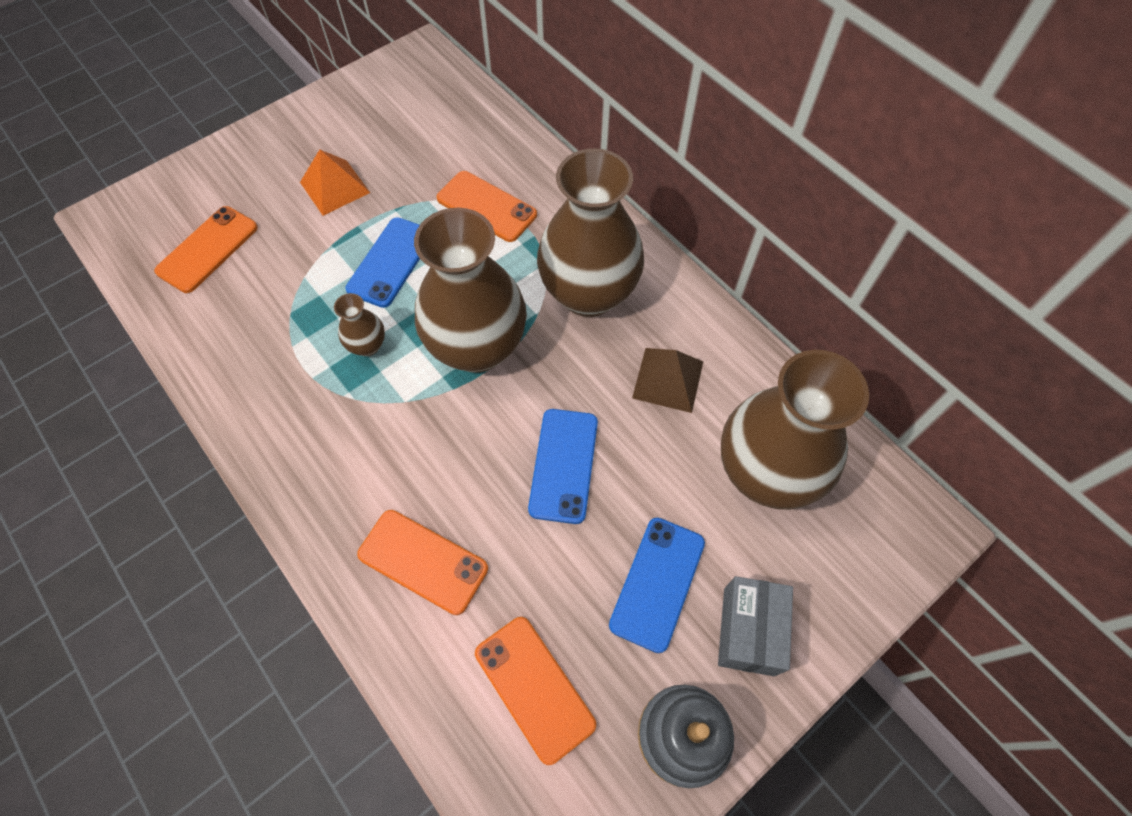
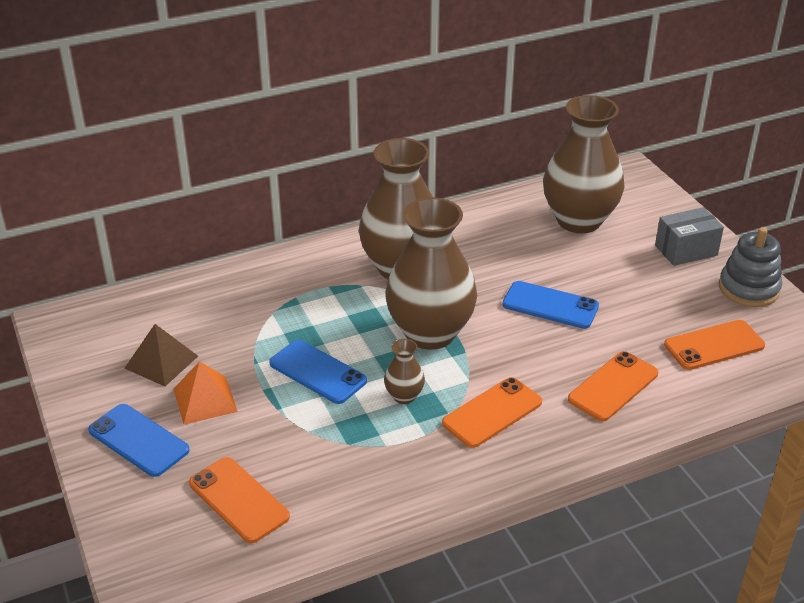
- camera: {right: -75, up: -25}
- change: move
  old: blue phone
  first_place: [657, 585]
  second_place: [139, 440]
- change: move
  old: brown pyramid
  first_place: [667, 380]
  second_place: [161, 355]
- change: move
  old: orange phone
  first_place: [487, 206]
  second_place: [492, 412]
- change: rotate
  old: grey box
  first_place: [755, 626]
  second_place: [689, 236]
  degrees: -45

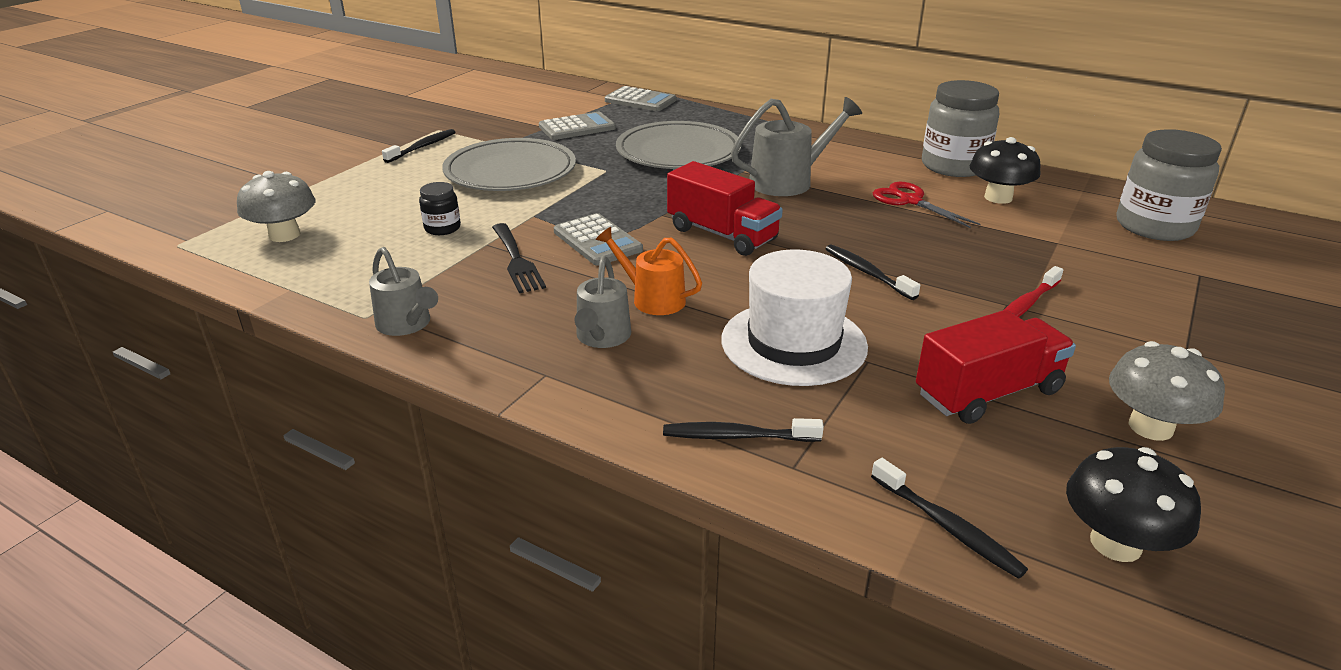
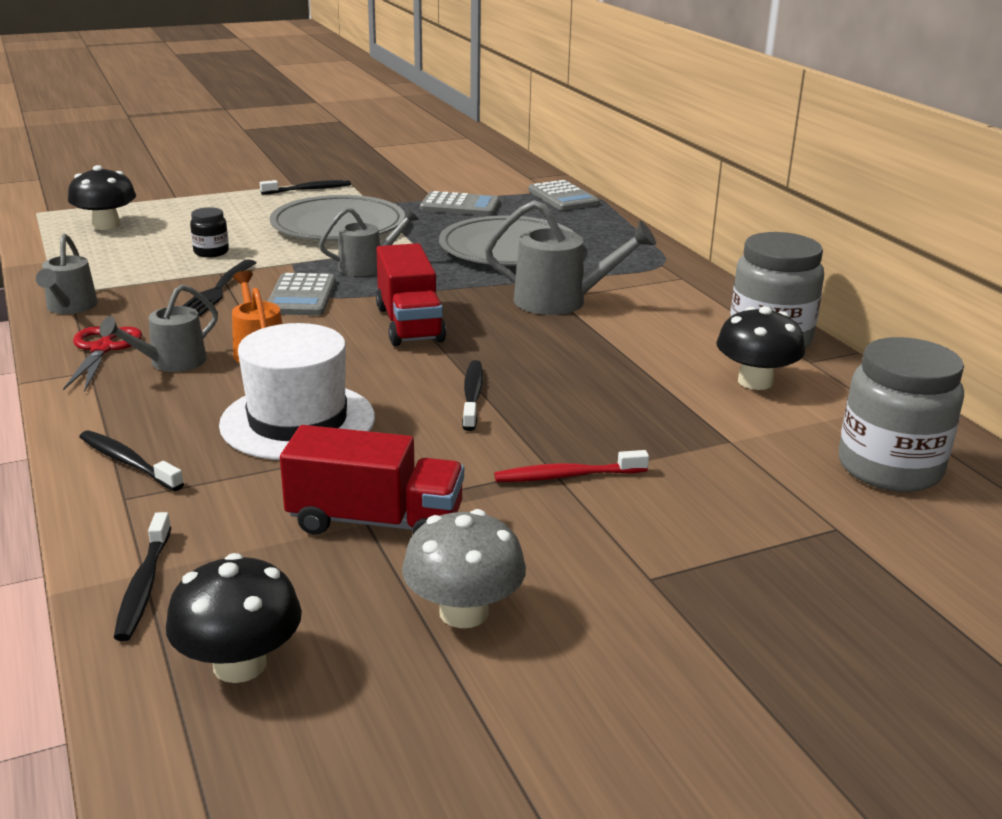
- camera: {right: 35, up: -5}
- change: move
  old: red scissors
  first_place: [927, 205]
  second_place: [102, 359]
- change: recolor
  old: grey mushroom
  new: black mushroom
  first_place: [276, 206]
  second_place: [102, 197]
- change: insert
  new: grey watering can
  second_place: [369, 241]

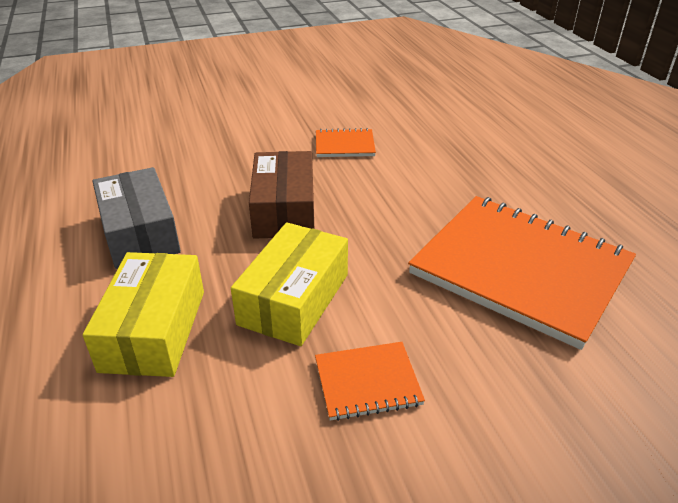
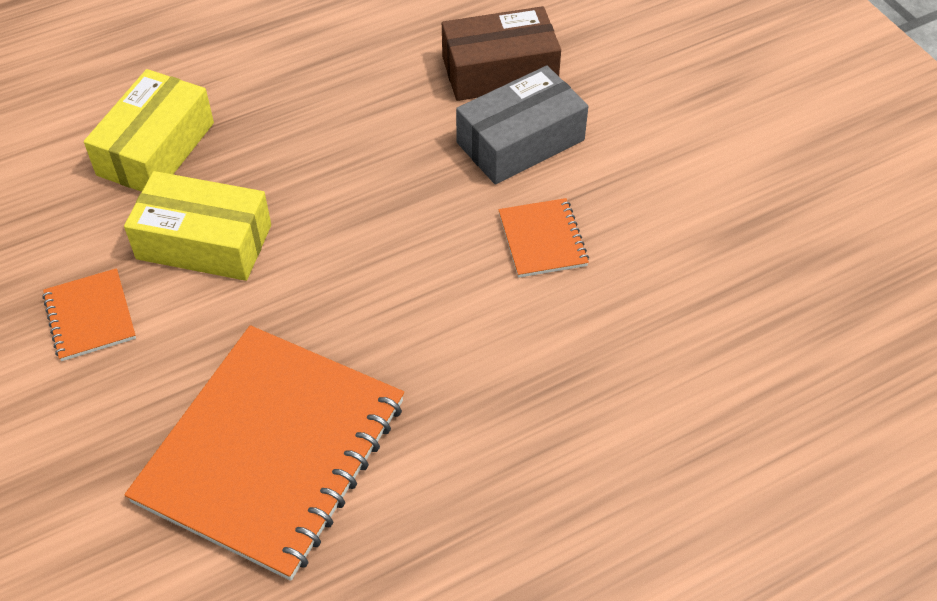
- camera: {right: 80, up: 15}
- change: rotate
  old: yellow box
  first_place: [143, 314]
  second_place: [149, 130]
  degrees: -60
- change: move
  old: brown box
  first_place: [281, 195]
  second_place: [501, 53]
- change: move
  old: grey box
  first_place: [136, 218]
  second_place: [522, 125]

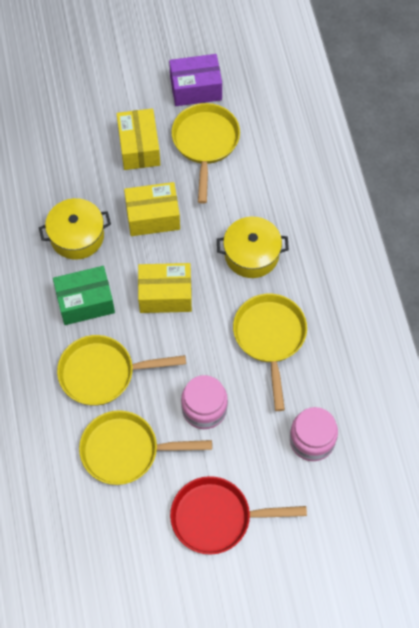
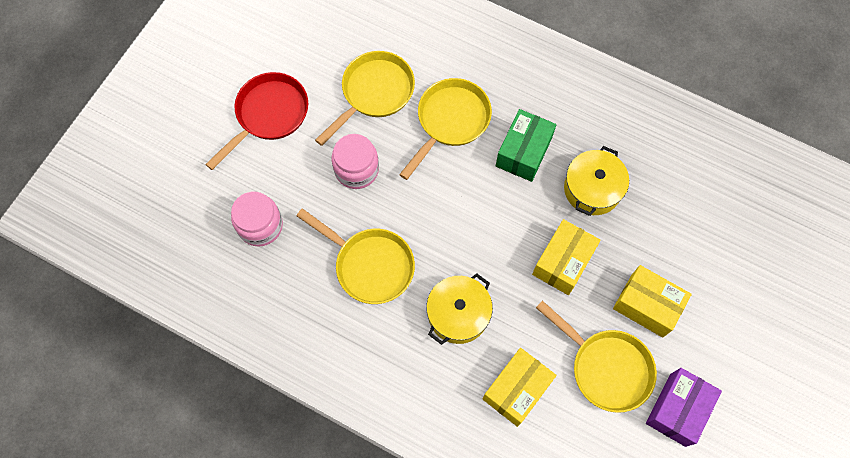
- camera: {right: 130, up: 5}
- change: move
  old: yellow box
  first_place: [165, 288]
  second_place: [520, 387]

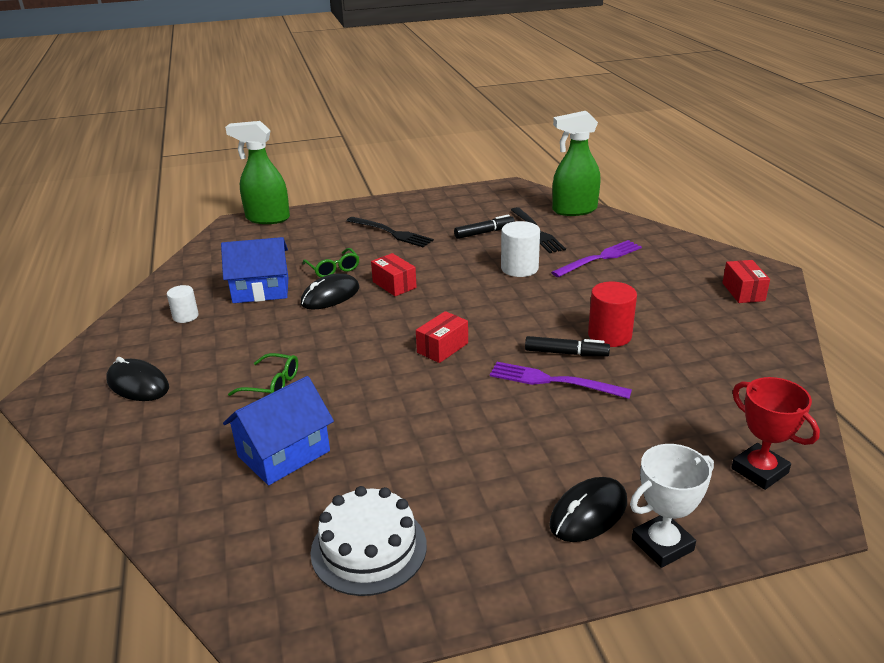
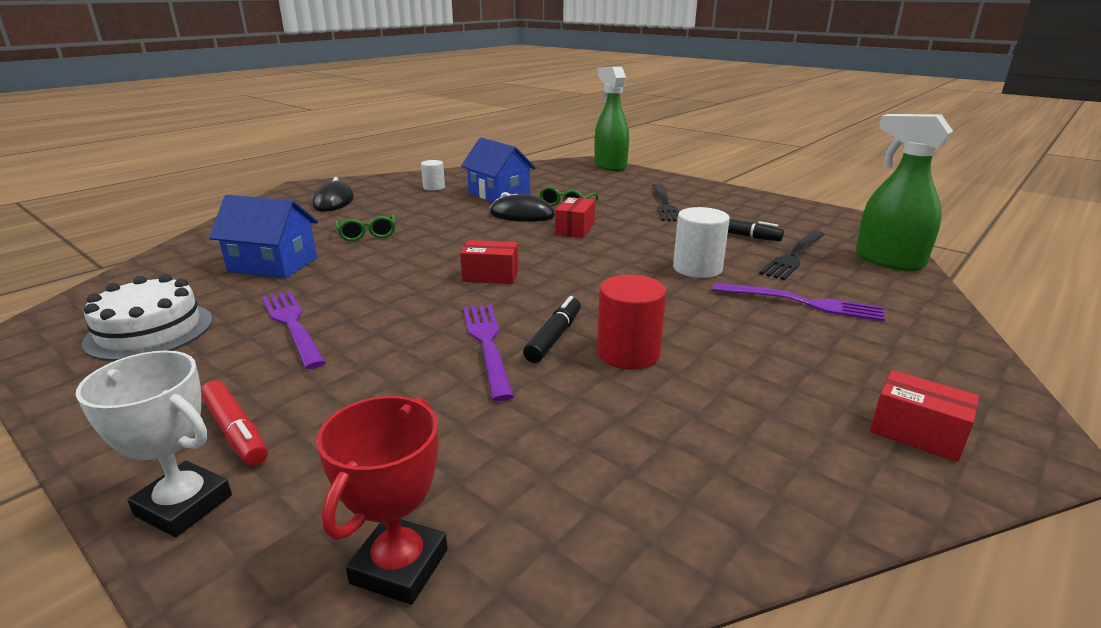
- camera: {right: 55, up: -5}
- change: replace
  old: black mouse
  new: red marker
  first_place: [588, 509]
  second_place: [234, 423]
- change: insert
  new: purple fork
  second_place: [294, 330]
- change: rotate
  old: black marker
  first_place: [567, 346]
  second_place: [552, 329]
  degrees: -135
- change: rotate
  old: red box
  first_place: [746, 281]
  second_place: [924, 416]
  degrees: 75

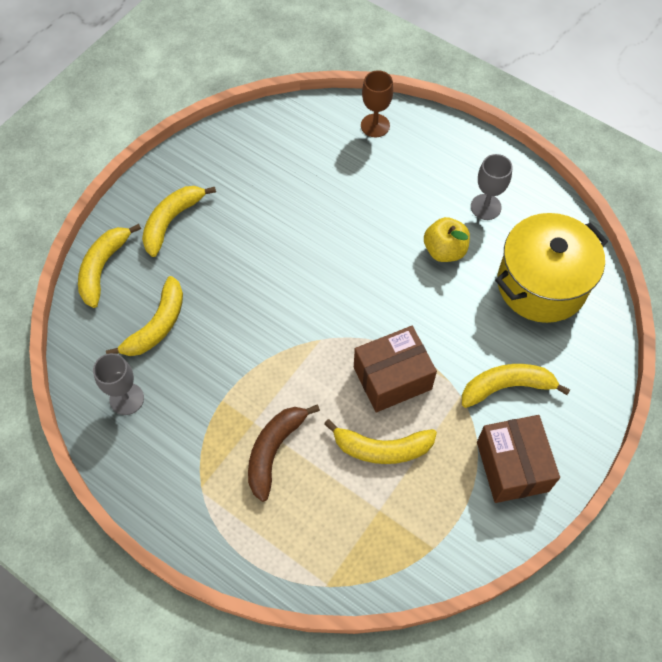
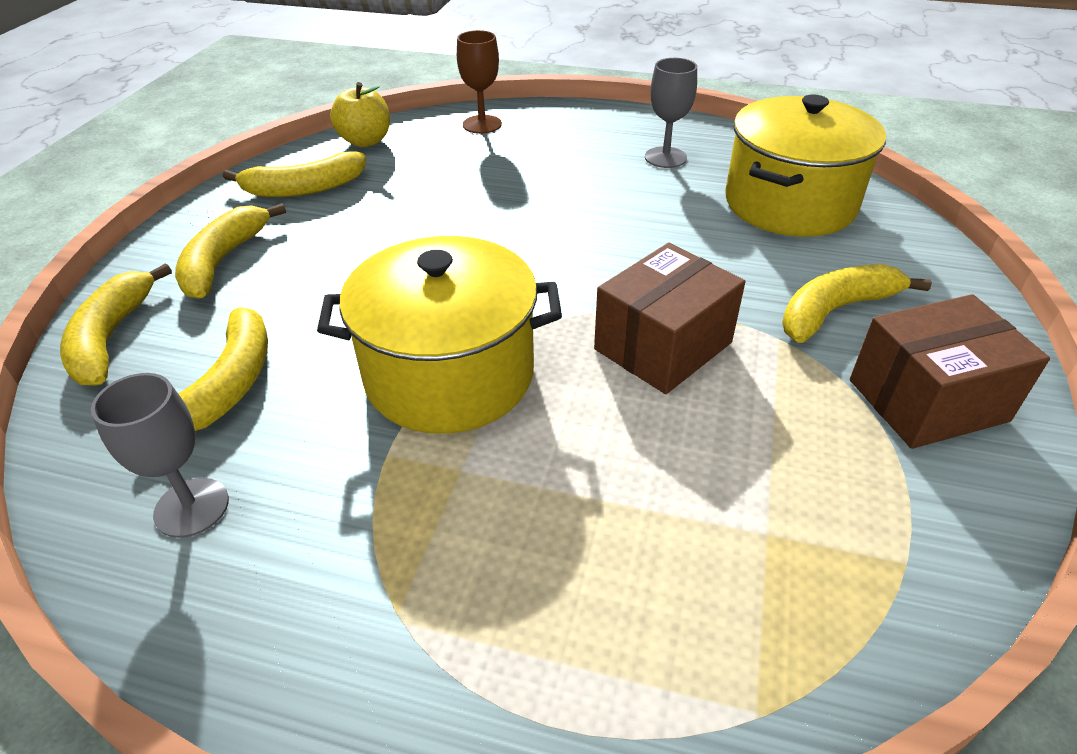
- camera: {right: -20, up: -20}
- change: move
  old: yellow banana
  first_place: [380, 441]
  second_place: [294, 174]
- change: insert
  new: yellow pot
  second_place: [439, 335]
- change: move
  old: yellow apple
  first_place: [447, 239]
  second_place: [360, 114]
- change: rotate
  old: brown box
  first_place: [518, 459]
  second_place: [950, 371]
  degrees: -75
- change: delete
  old: brown banana
  first_place: [284, 453]

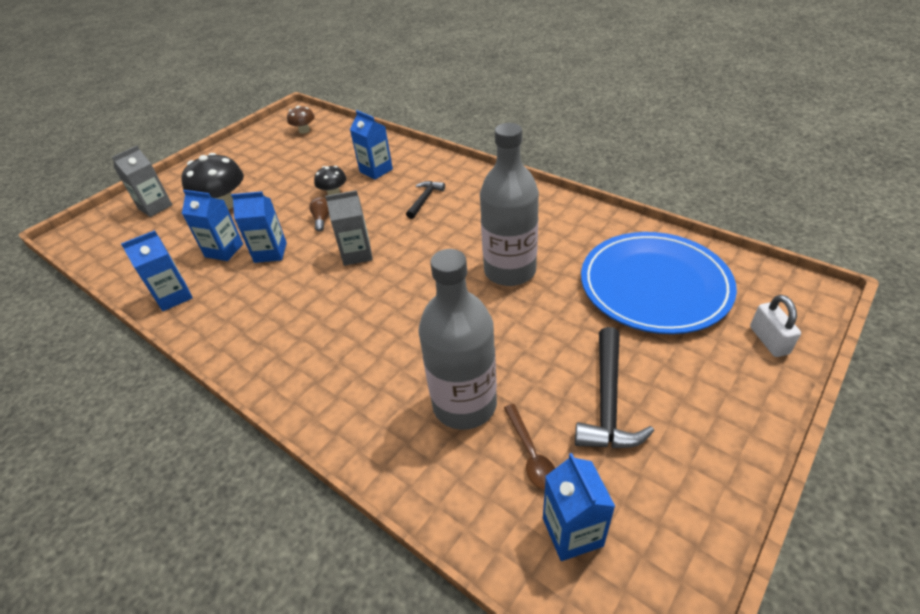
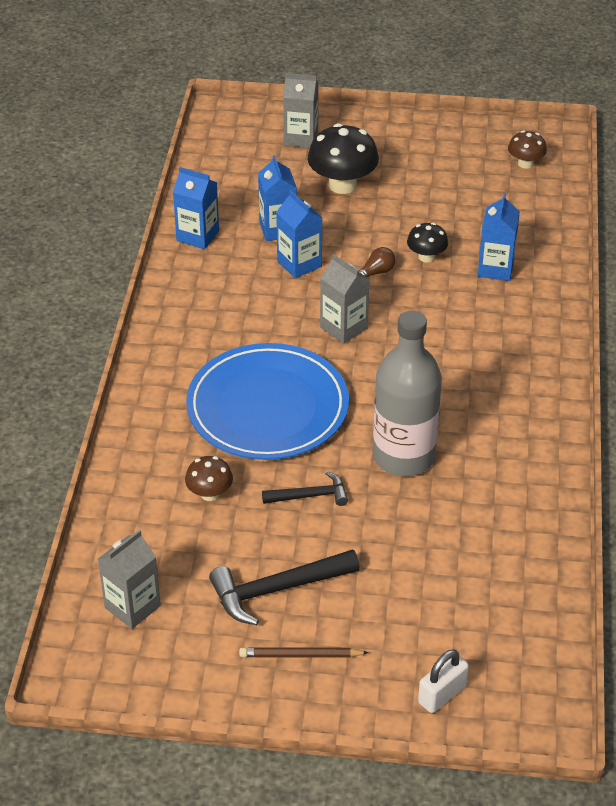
- camera: {right: 55, up: 0}
- change: recolor
  old: blue carton
  new: grey carton
  first_place: [579, 507]
  second_place: [129, 579]
- change: replace
  old: grey bottle
  new: brown mushroom
  first_place: [457, 339]
  second_place: [209, 478]
- change: move
  old: blue plate
  first_place: [659, 283]
  second_place: [267, 401]
- change: insert
  new: brown pencil
  second_place: [304, 652]
- change: move
  old: black hammer
  first_place: [425, 200]
  second_place: [305, 488]
- change: delete
  old: brown spoon
  first_place: [529, 447]

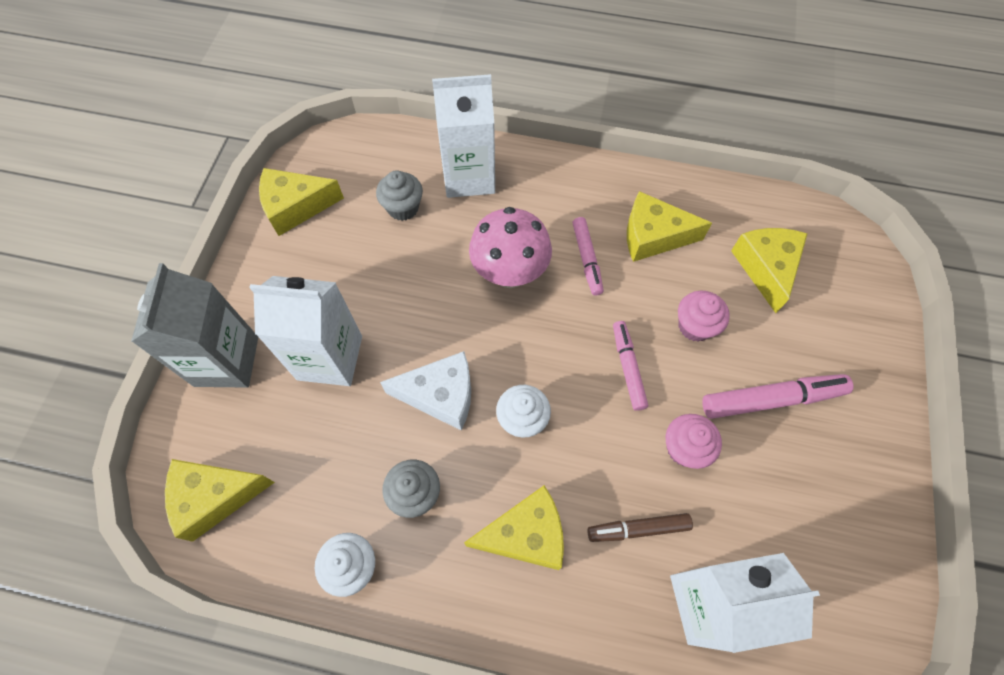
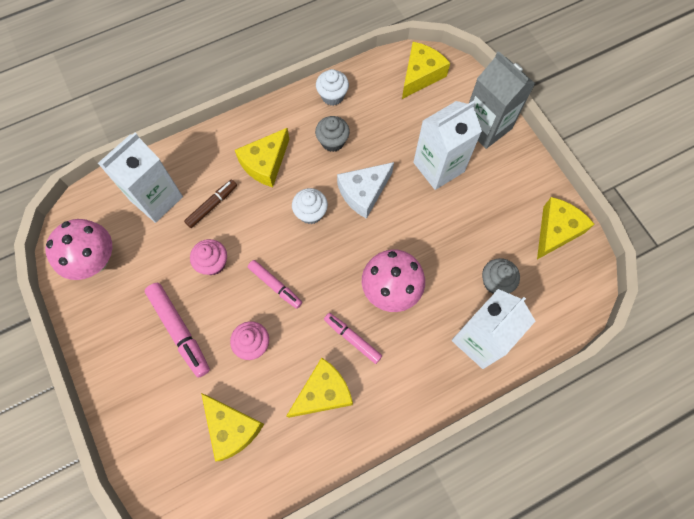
- camera: {right: 140, up: 5}
- change: insert
  new: pink mushroom
  second_place: [79, 249]
- change: rotate
  old: pink marker
  first_place: [777, 396]
  second_place: [177, 330]
  degrees: -75

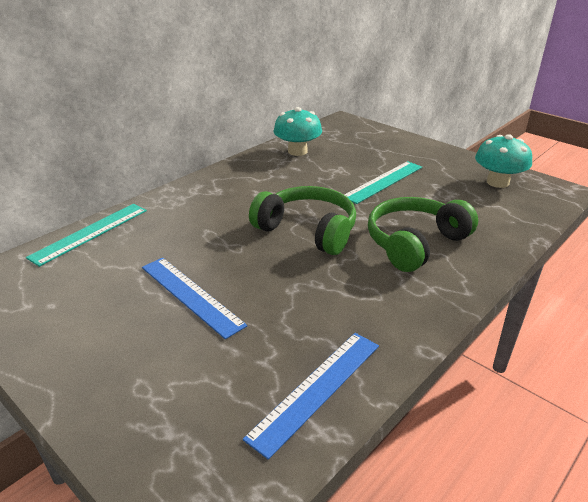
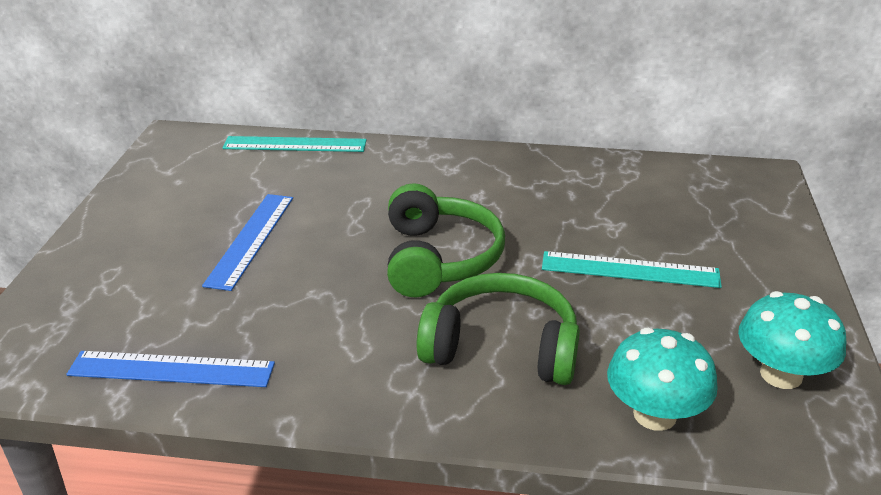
- camera: {right: 55, up: 0}
- change: move
  old: turquoise mushroom
  first_place: [297, 131]
  second_place: [662, 379]

